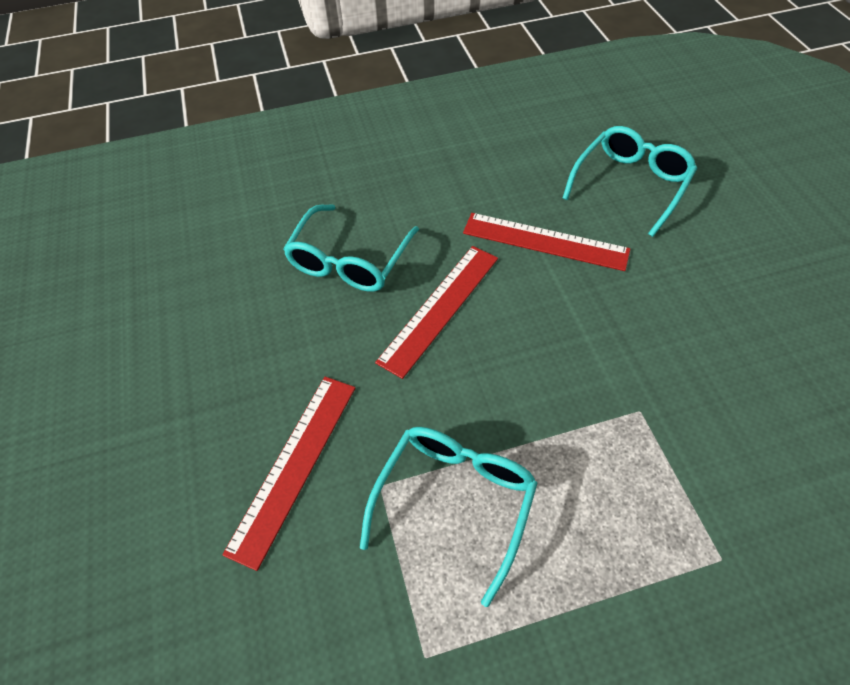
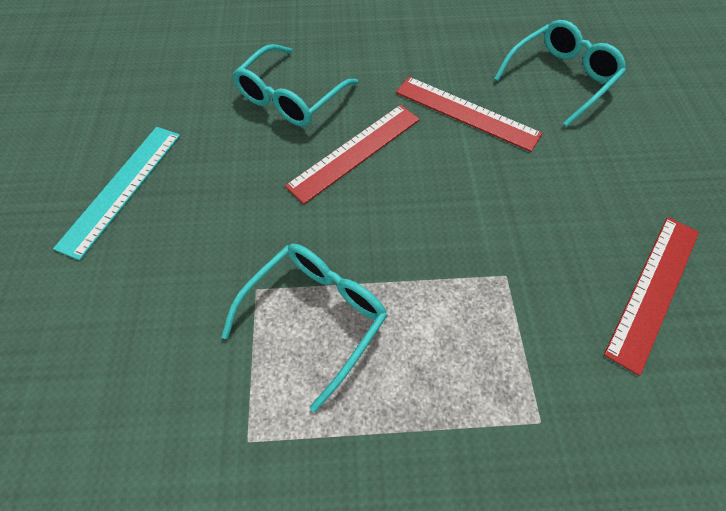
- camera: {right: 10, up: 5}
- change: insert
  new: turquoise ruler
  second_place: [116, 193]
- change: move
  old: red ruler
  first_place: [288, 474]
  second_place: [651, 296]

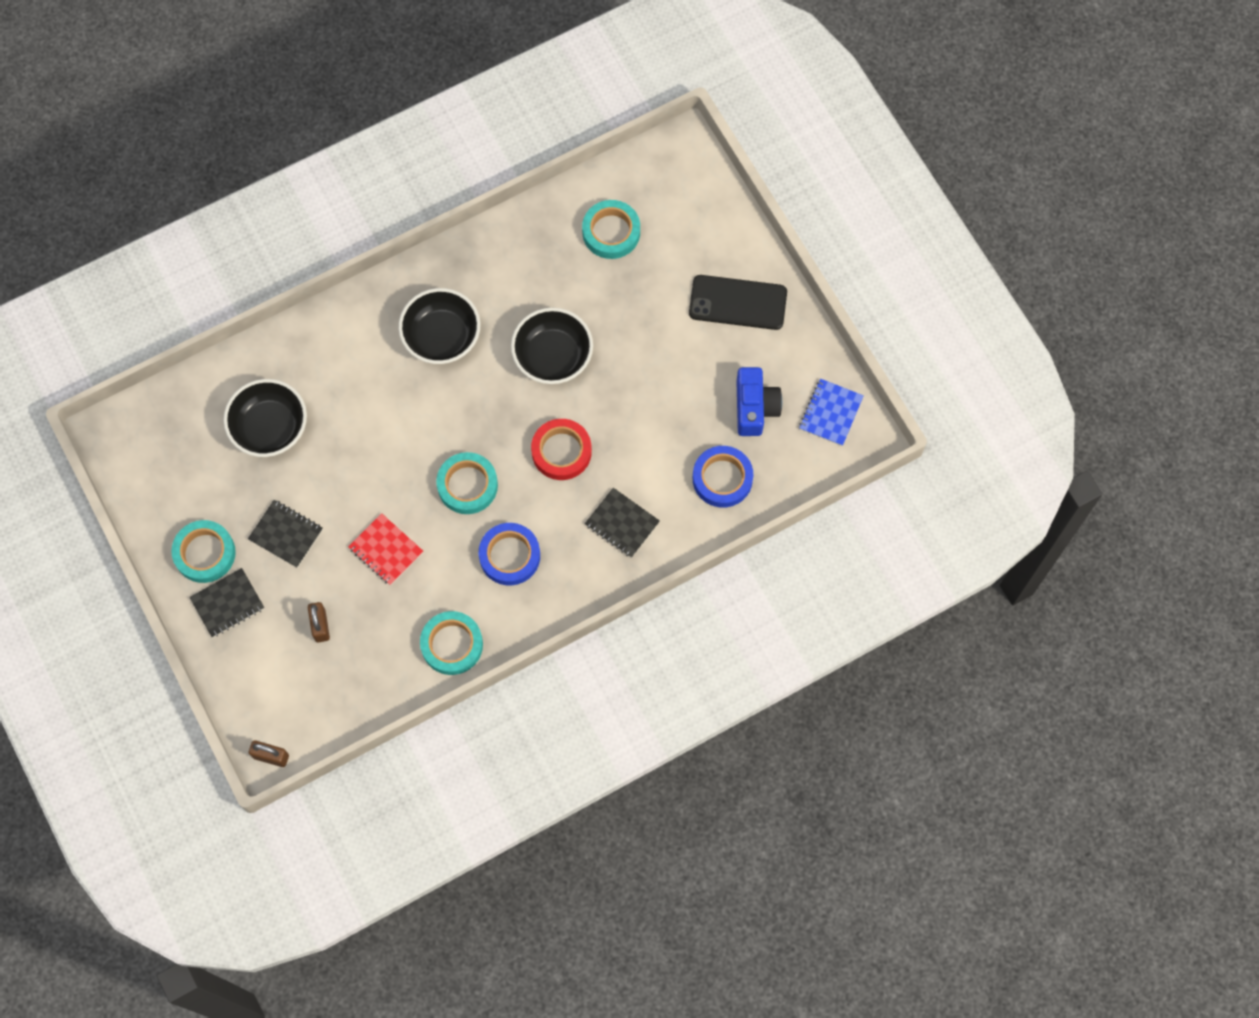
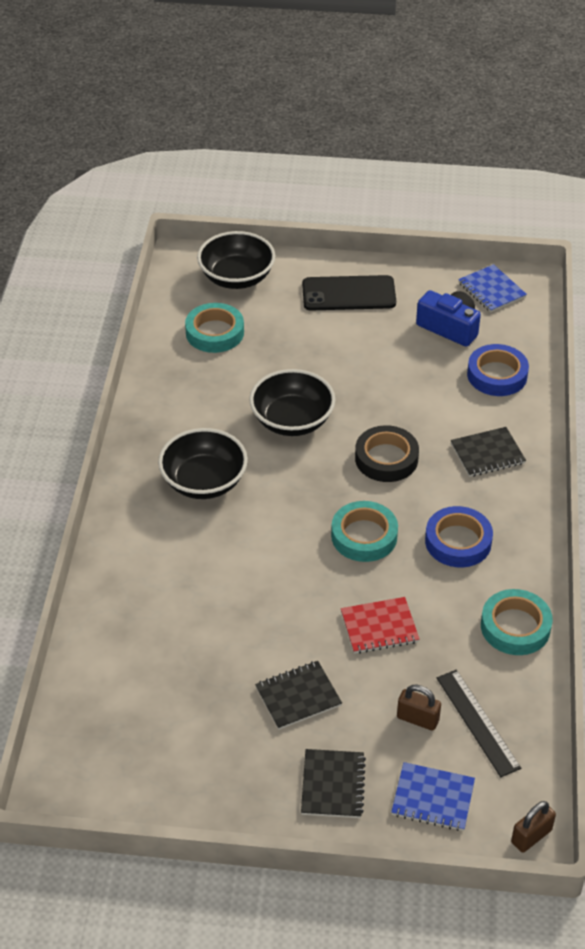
- camera: {right: -55, up: -25}
- change: move
  old: black bowl
  first_place: [265, 418]
  second_place: [236, 260]
- change: rotate
  old: black phone
  first_place: [738, 302]
  second_place: [349, 293]
  degrees: 45
- change: recolor
  old: red tape
  new: black tape
  first_place: [561, 449]
  second_place: [387, 453]
- change: insert
  new: blue notebook
  second_place: [433, 796]
- change: insert
  new: black ruler
  second_place: [479, 723]
- change: delete
  old: turquoise tape
  first_place: [203, 551]

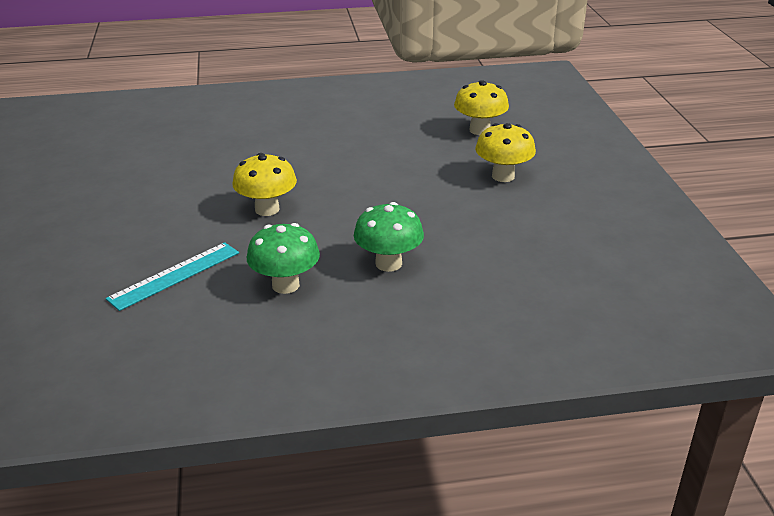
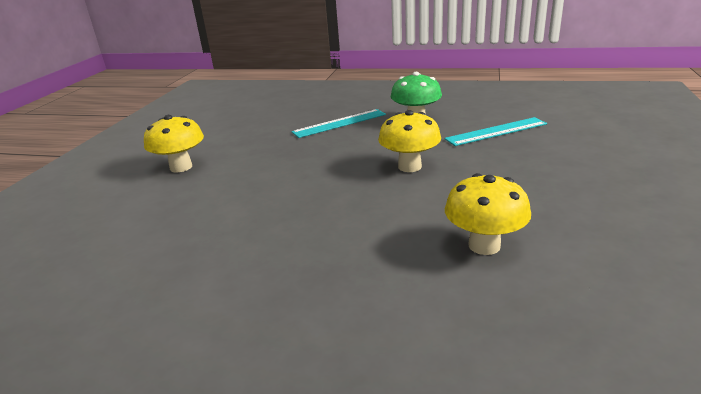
- camera: {right: -155, up: -5}
- change: replace
  old: green mushroom
  new: turquoise ruler
  first_place: [389, 237]
  second_place: [338, 123]
- change: move
  old: yellow mushroom
  first_place: [481, 108]
  second_place: [488, 214]

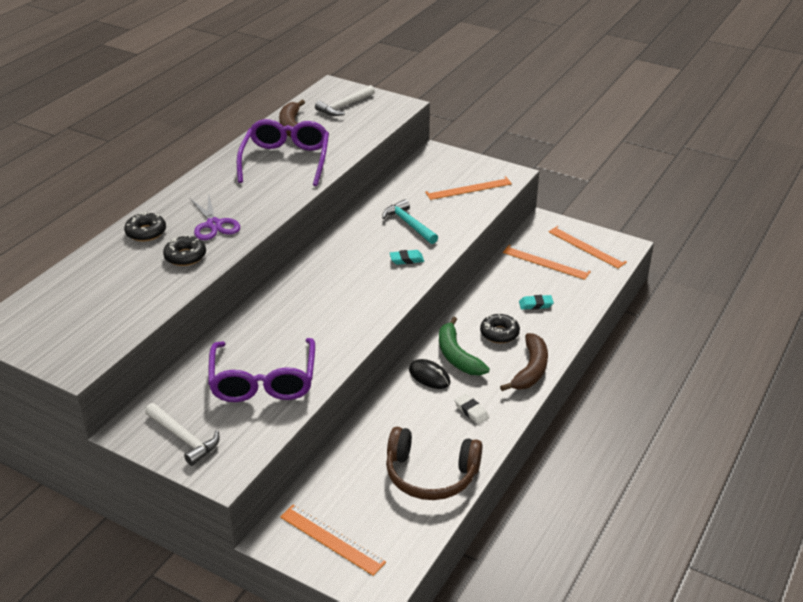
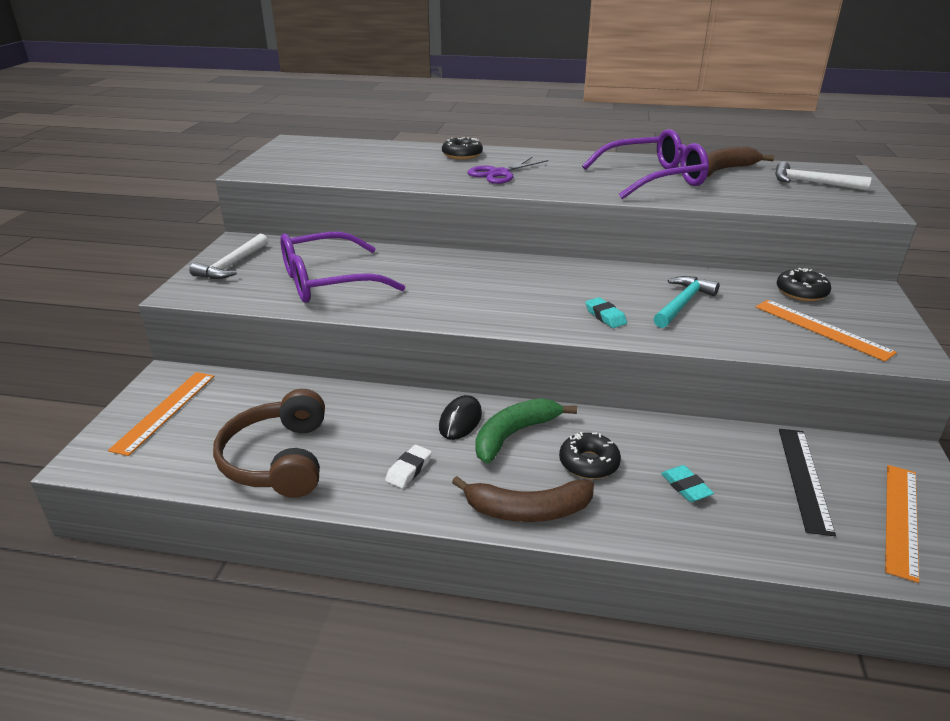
- camera: {right: 70, up: -5}
- change: move
  old: black donut
  first_place: [184, 250]
  second_place: [804, 284]
- change: recolor
  old: orange ruler
  new: black ruler
  first_place: [547, 262]
  second_place: [807, 482]

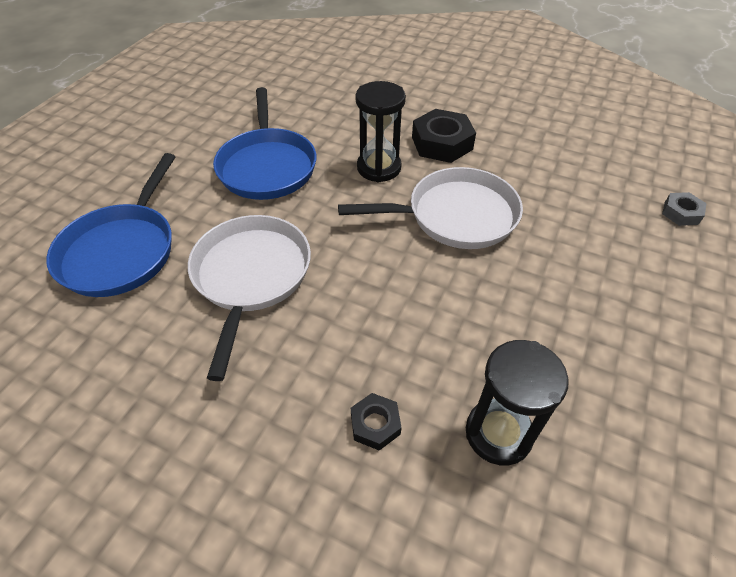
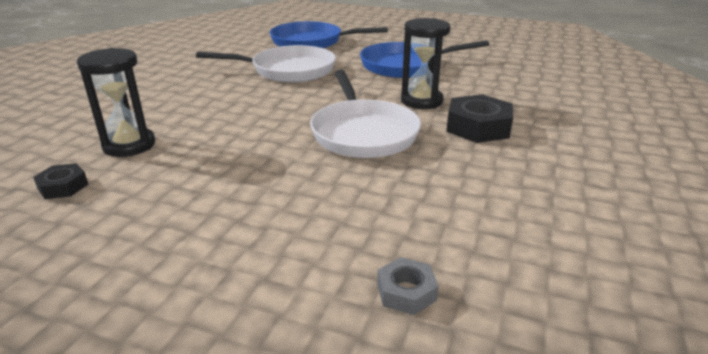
- camera: {right: 85, up: -20}
- change: move
  old: black nut
  first_place: [376, 422]
  second_place: [60, 181]

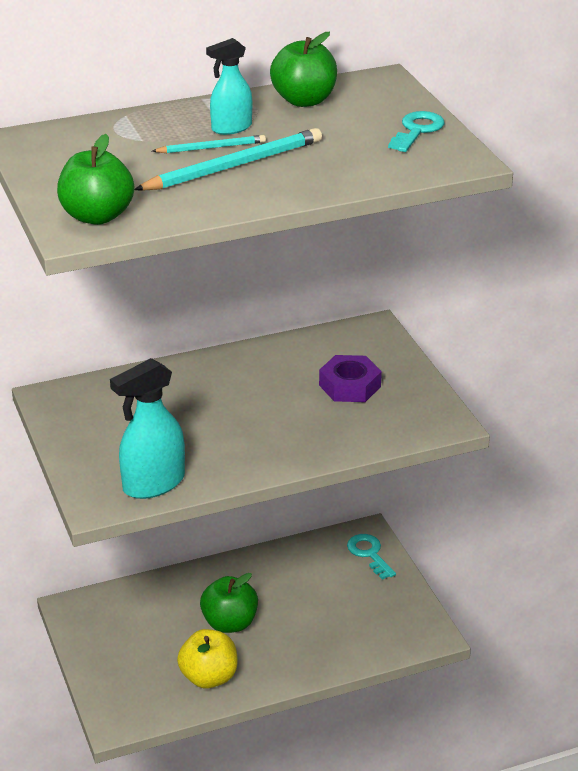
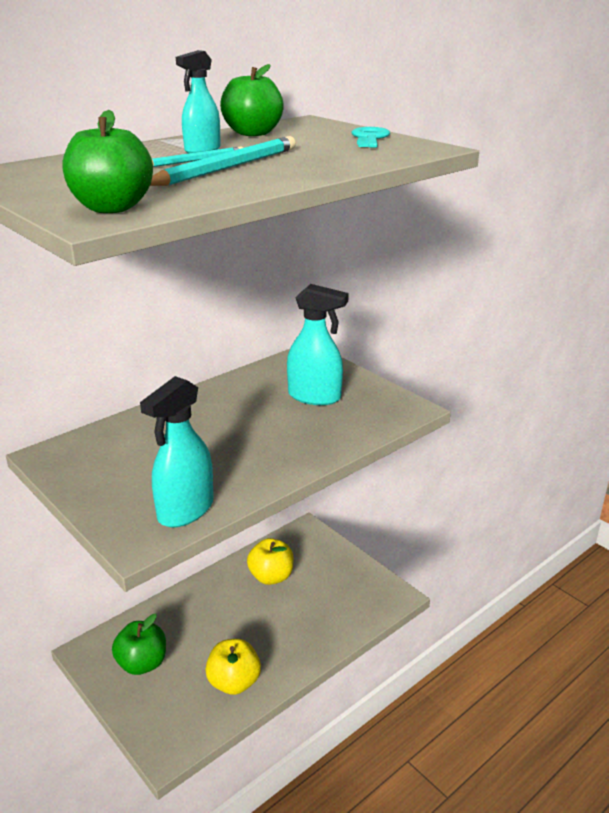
- camera: {right: -20, up: -5}
- change: move
  old: green apple
  first_place: [229, 603]
  second_place: [139, 644]
- change: insert
  new: yellow apple
  second_place: [270, 561]
- change: replace
  old: purple nut
  new: turquoise spray bottle
  first_place: [350, 378]
  second_place: [318, 344]
- change: delete
  old: turquoise key
  first_place: [371, 557]

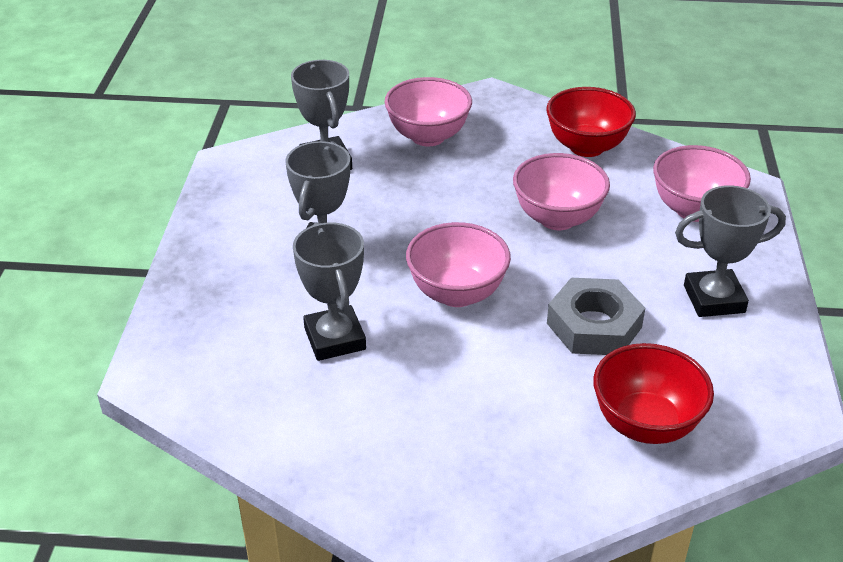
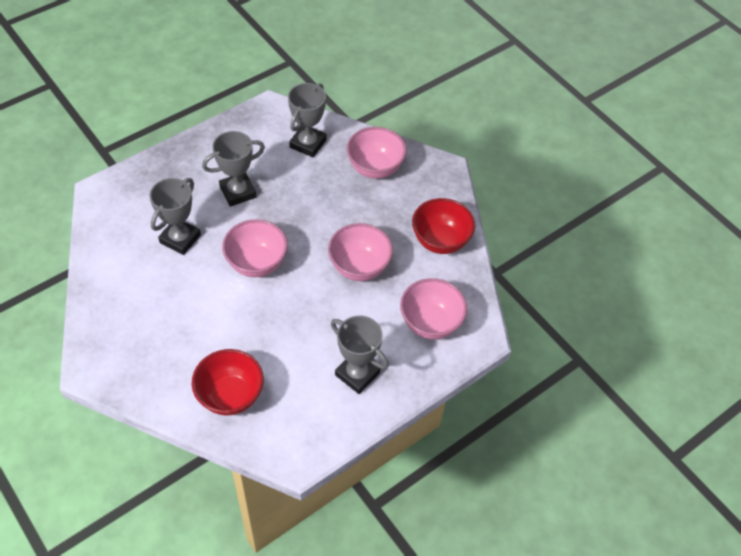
- camera: {right: 45, up: 15}
- change: delete
  old: grey nut
  first_place: [596, 316]

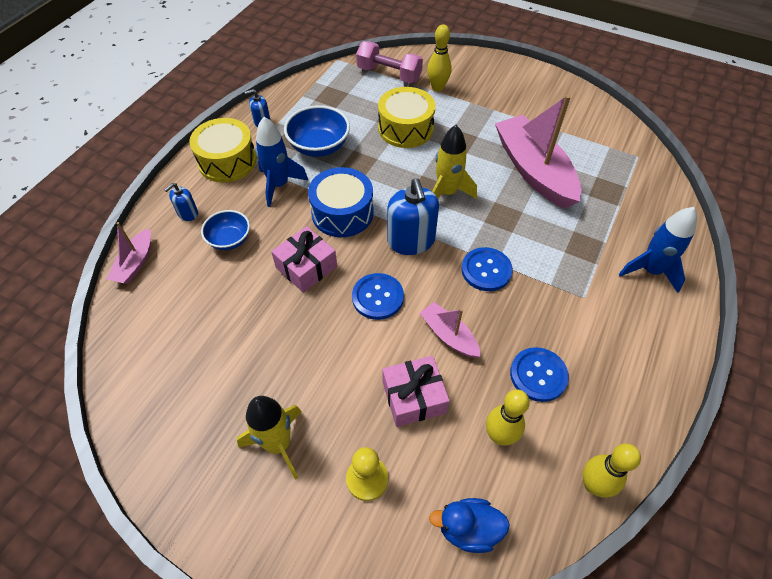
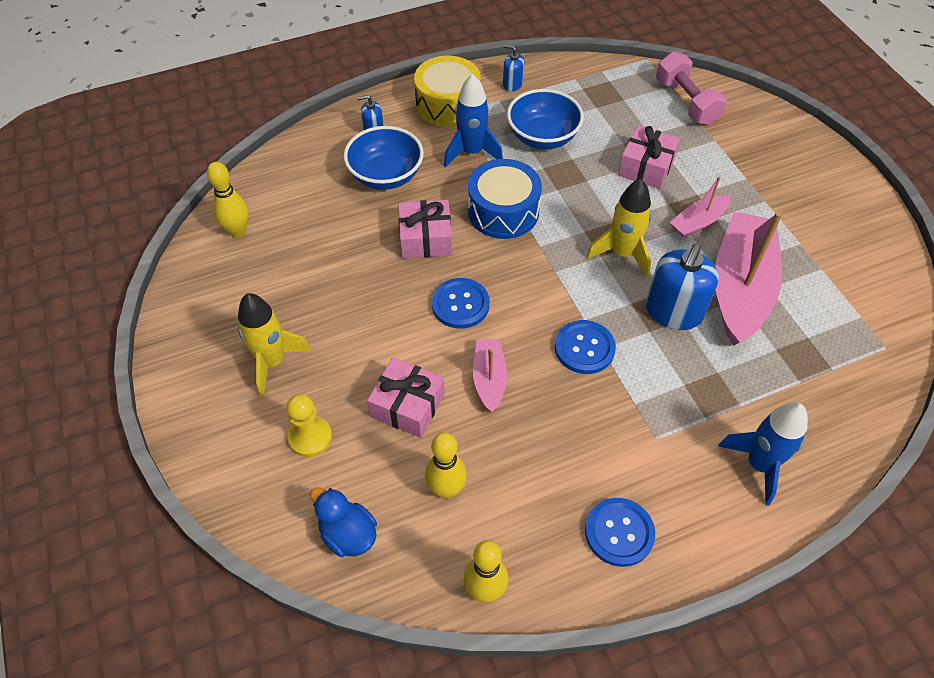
- camera: {right: 40, up: 0}
- change: move
  old: yellow bowling pin
  first_place: [439, 57]
  second_place: [228, 200]
- change: resize
  old: blue bowl
  first_place: [225, 230]
  second_place: [384, 158]
  factor: 1.53
- change: move
  old: blue button
  first_place: [539, 374]
  second_place: [620, 532]
- change: replace
  old: yellow drum
  new: pink gift
  first_place: [407, 117]
  second_place: [649, 157]
- change: move
  old: blue soap dispenser
  first_place: [413, 216]
  second_place: [682, 286]
- change: move
  old: pink boat
  first_place: [129, 253]
  second_place: [700, 207]

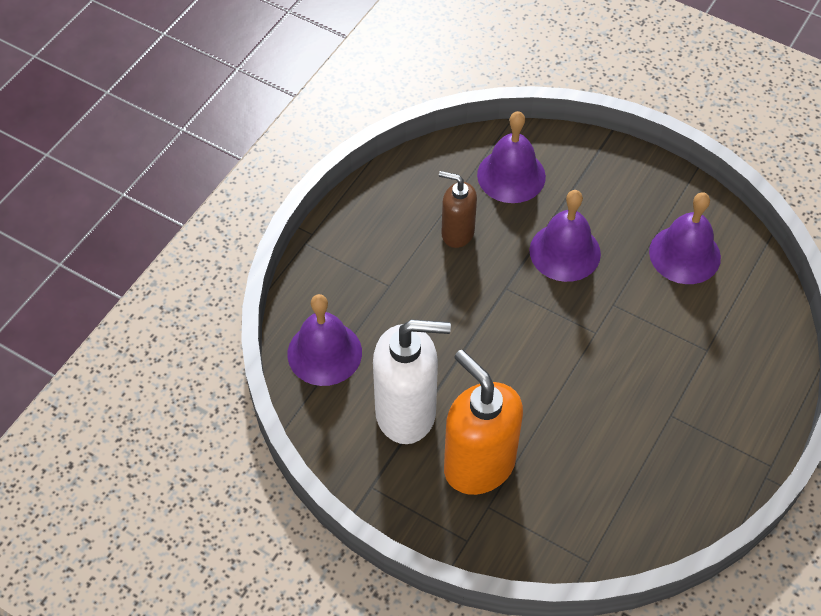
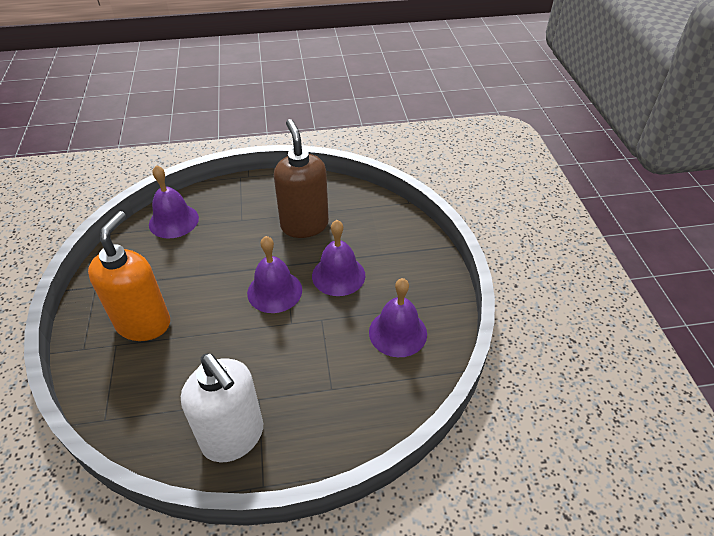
- camera: {right: 50, up: -10}
- change: move
  old: white soap dispenser
  first_place: [412, 381]
  second_place: [222, 408]
- change: move
  old: purple bell
  first_place: [511, 157]
  second_place: [274, 274]
- change: resize
  old: brown soap dispenser
  first_place: [458, 209]
  second_place: [301, 178]
  factor: 1.73

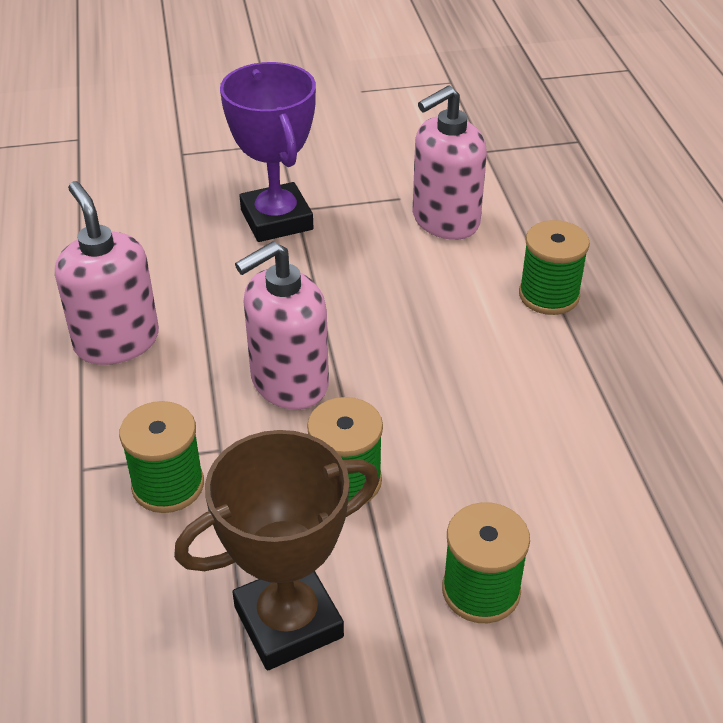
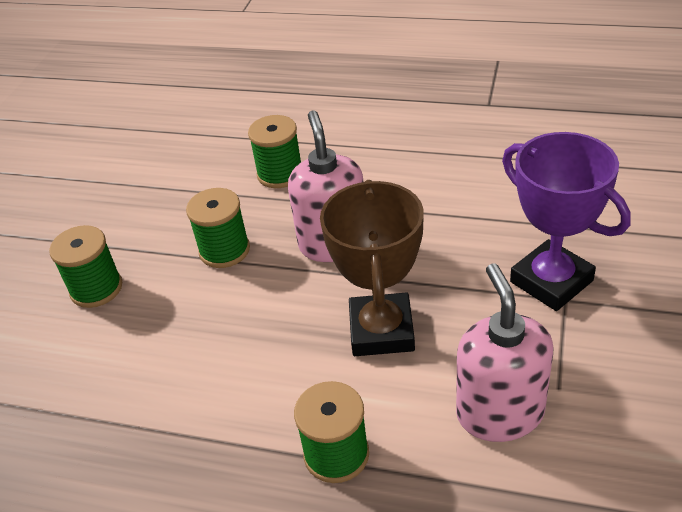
- camera: {right: 120, up: 0}
- change: move
  old: brown trophy
  first_place: [276, 550]
  second_place: [372, 268]
- change: rotate
  old: purple trophy
  first_place: [268, 152]
  second_place: [566, 221]
  degrees: 45
- change: delete
  old: pink soap dispenser
  first_place: [107, 273]

